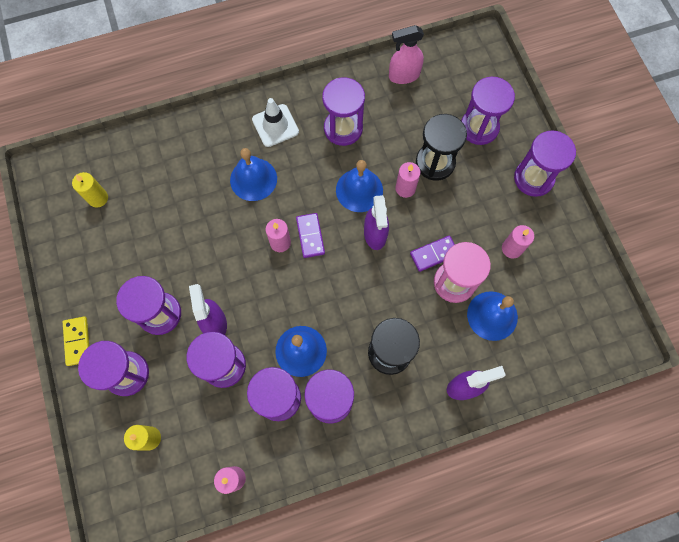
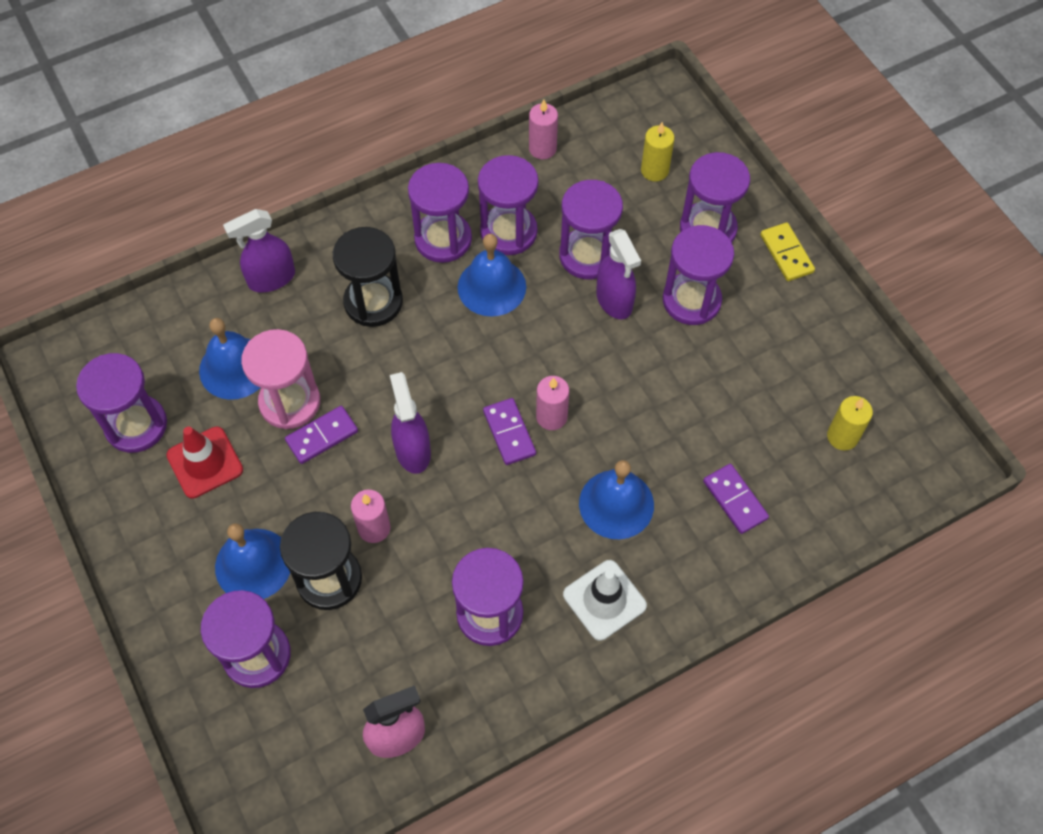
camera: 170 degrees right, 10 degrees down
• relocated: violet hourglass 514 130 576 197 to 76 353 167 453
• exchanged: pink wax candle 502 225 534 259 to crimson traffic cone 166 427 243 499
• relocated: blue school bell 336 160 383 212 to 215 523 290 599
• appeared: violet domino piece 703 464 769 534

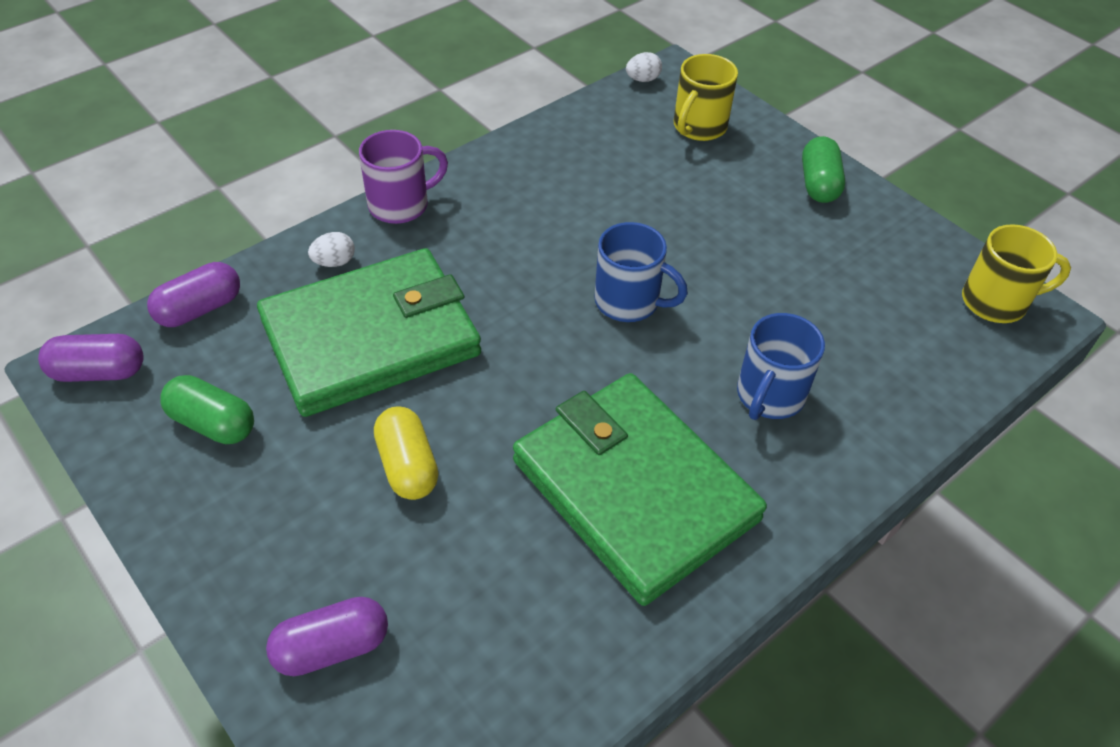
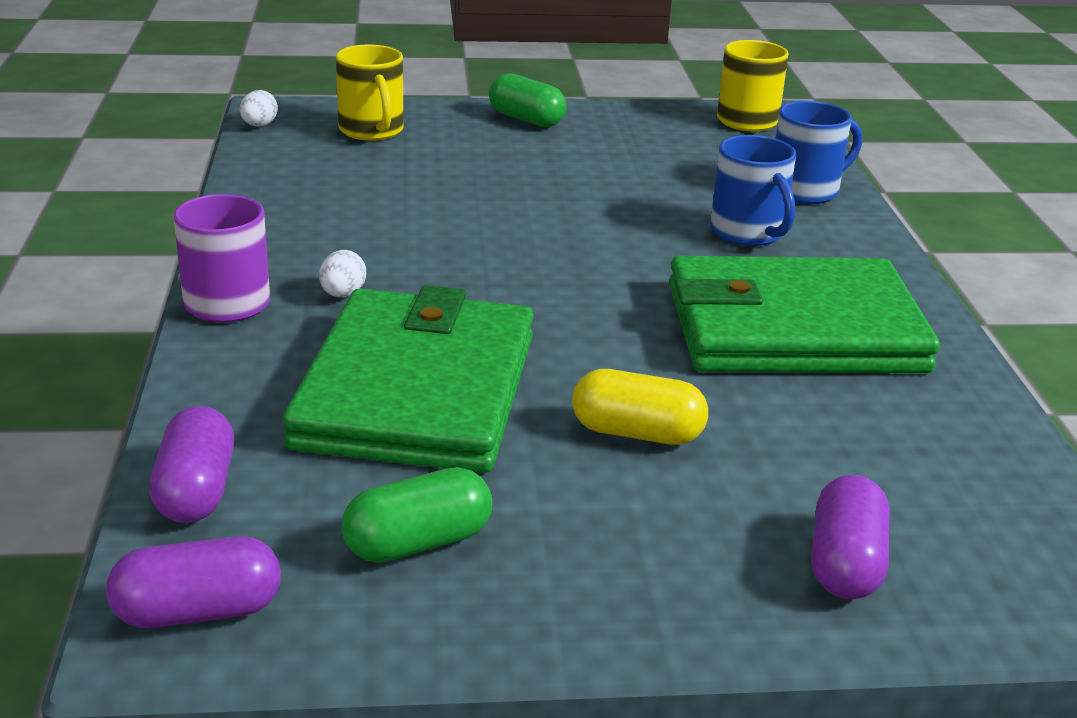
camera: 55 degrees left, 20 degrees down
• spun: violet pill shape 38 334 144 382 = 106 536 281 628 45 degrees clockwise
• relocated: white egg shape 308 232 355 267 to 319 250 366 297
• relocated: blue coffee mug 594 222 688 322 to 775 101 862 204

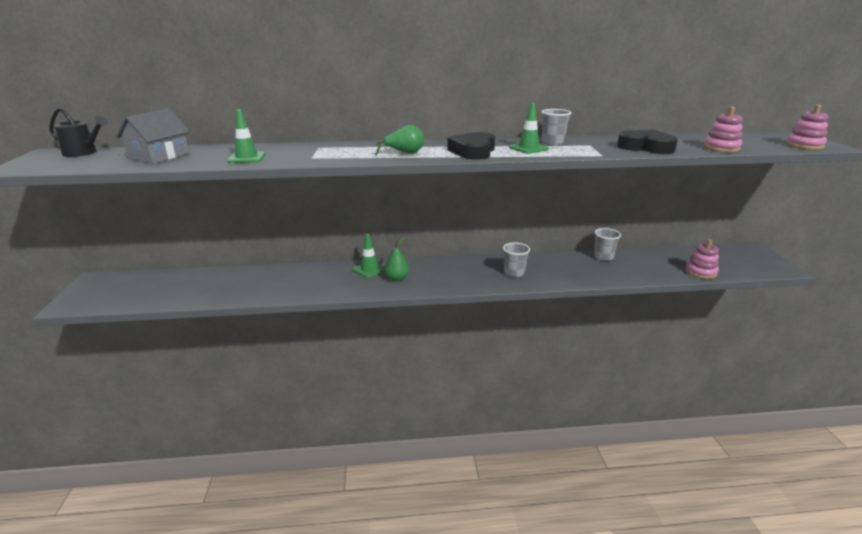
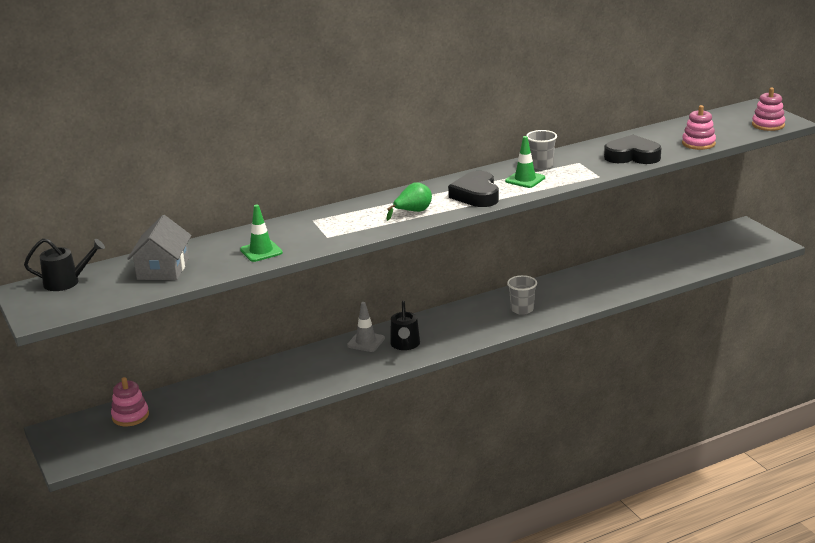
camera: 20 degrees left, 0 degrees up
• relocated: pink stacking toy 685 239 719 279 to 111 377 149 426
• colour: green traffic cone 353 234 385 278 to gray traffic cone 347 302 385 352
• exchanged: green pear fruit 385 237 409 281 to black watering can 390 301 420 350
• missing: gray beaker 594 228 621 261

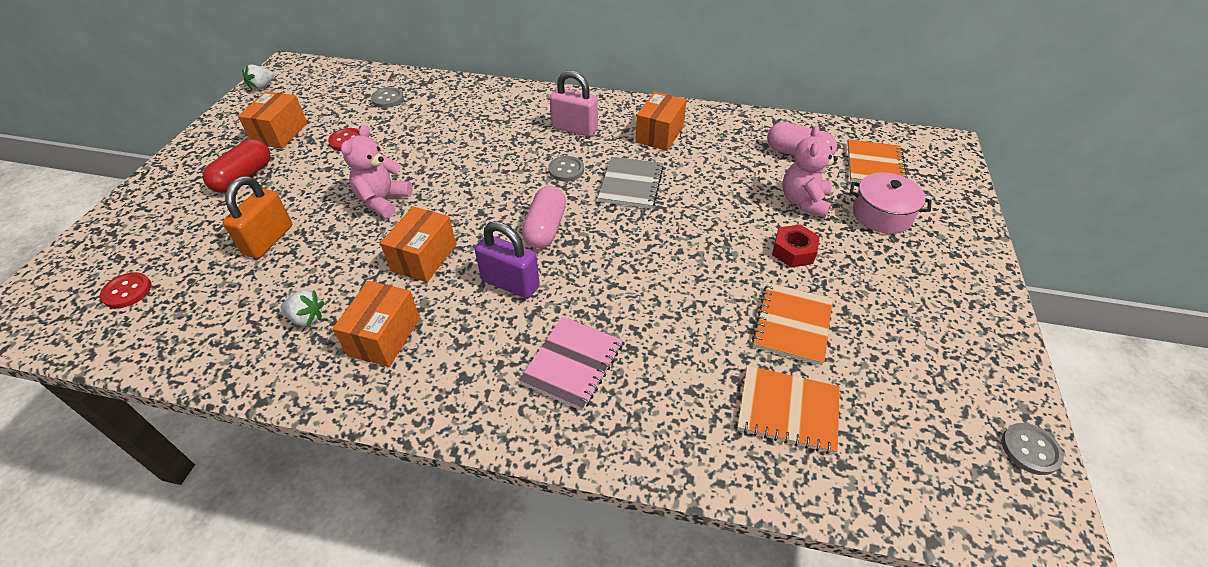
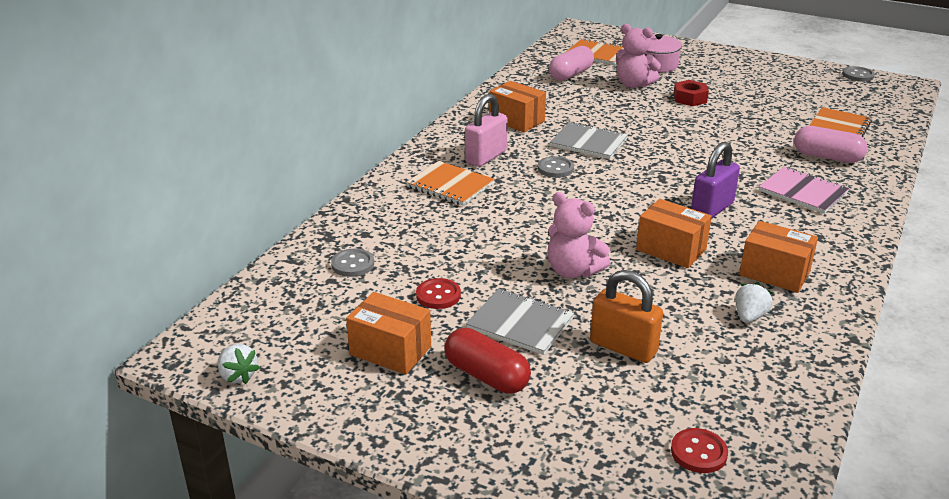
camera: 75 degrees left, 15 degrees down
• relocated: orange notebook 752 283 833 365 to 406 161 495 206
• appeared: gray notebook 466 289 574 355
• relocated: pink pill shape 522 186 566 249 to 794 126 868 163

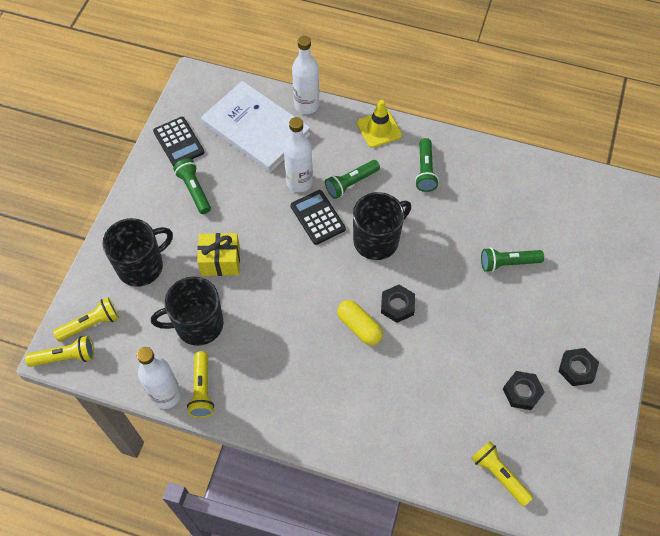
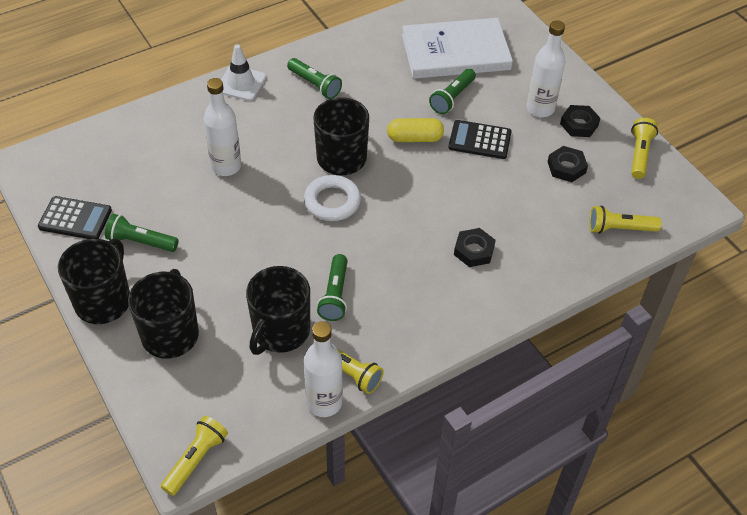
camera: 50 degrees left, 10 degrees down
• appeared: black coffee mug 58 238 130 324
• colour: bright yellow traffic cone 357 100 402 148 to white traffic cone 221 44 266 101
• appeared: white hoop 304 175 361 221
• relocated: green torch 325 160 380 199 to 317 254 348 321
• relocated: bright yellow pill shape 337 300 383 345 to 387 118 444 142
• relocated: white hardback 201 81 310 172 to 402 18 513 79
• relocated: black adding machine 290 190 346 245 to 448 120 512 159
• relocated: black nut 381 285 415 323 to 454 228 496 267
• relocated: white flask 292 36 319 114 to 526 20 565 117
• relocated: bright yellow torch 53 297 119 342 to 631 118 658 179
• missing: bright yellow present 197 233 240 276

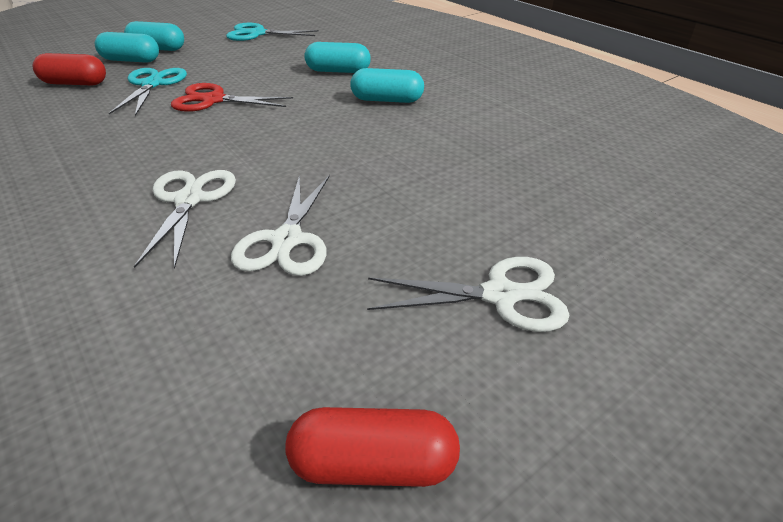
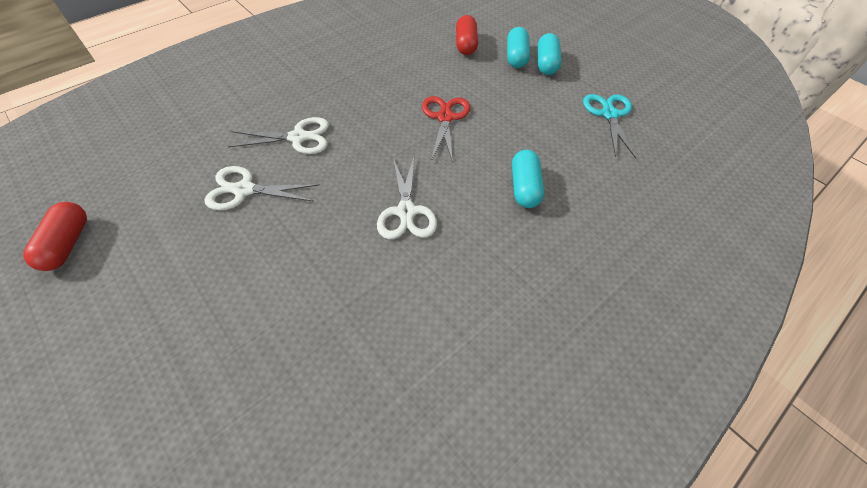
camera: 85 degrees right, 15 degrees up
• relocated: white scissors 367 257 570 332 to 377 157 437 239
• missing: turquoise scissors 109 68 187 116
• missing: turquoise pill shape 350 68 424 103

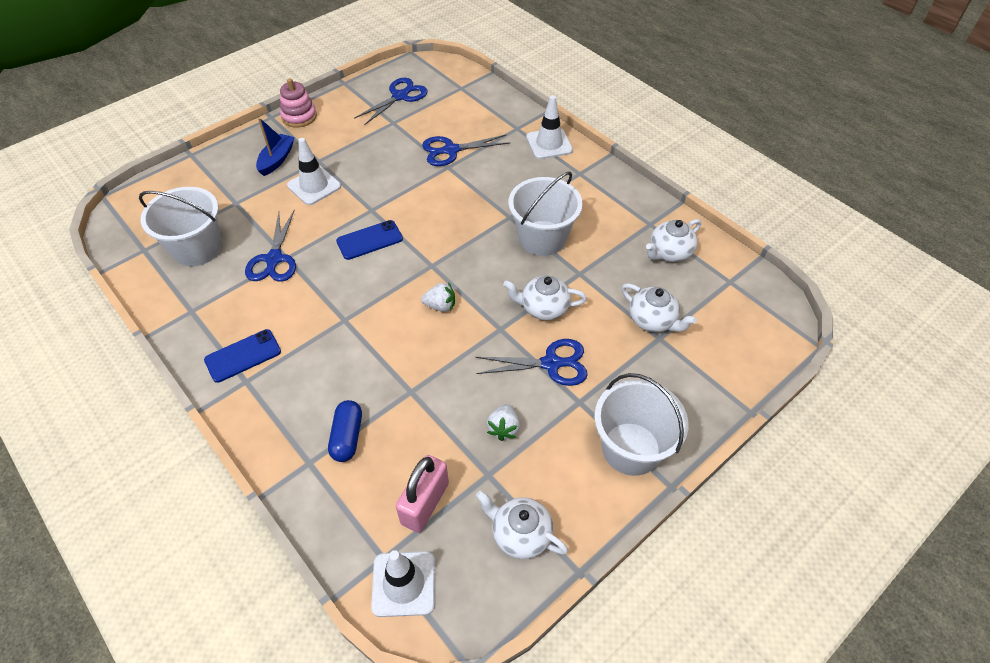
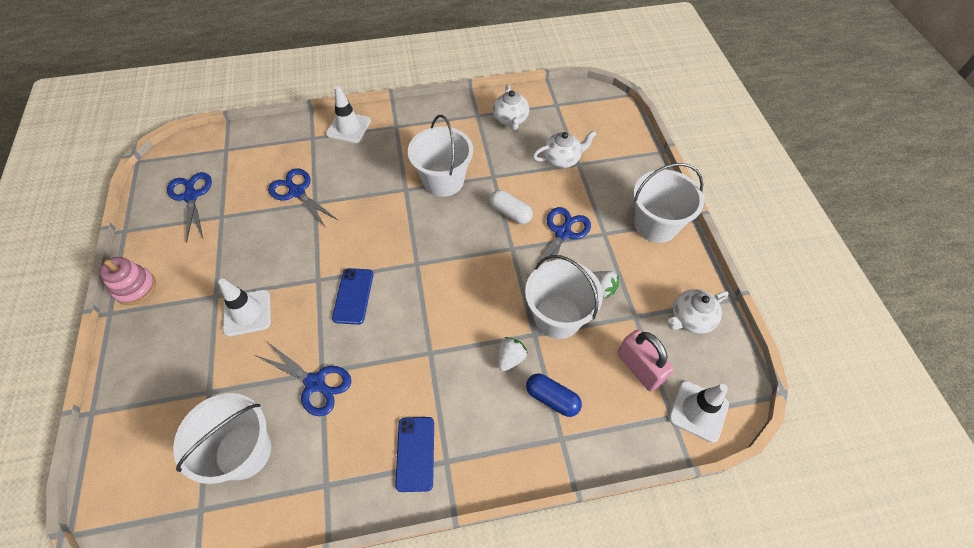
camera: 60 degrees left, 5 degrees up
• spun: blue scissors 422 135 510 166 = 268 168 339 228 120 degrees clockwise
• exchanged: white teapot 503 276 587 320 to white pill shape 490 190 533 224
• relocated: white toy strawberry 421 282 455 312 to 498 337 528 371
• appeared: white pail 525 255 603 339
• missing: blue sailboat 256 118 295 176

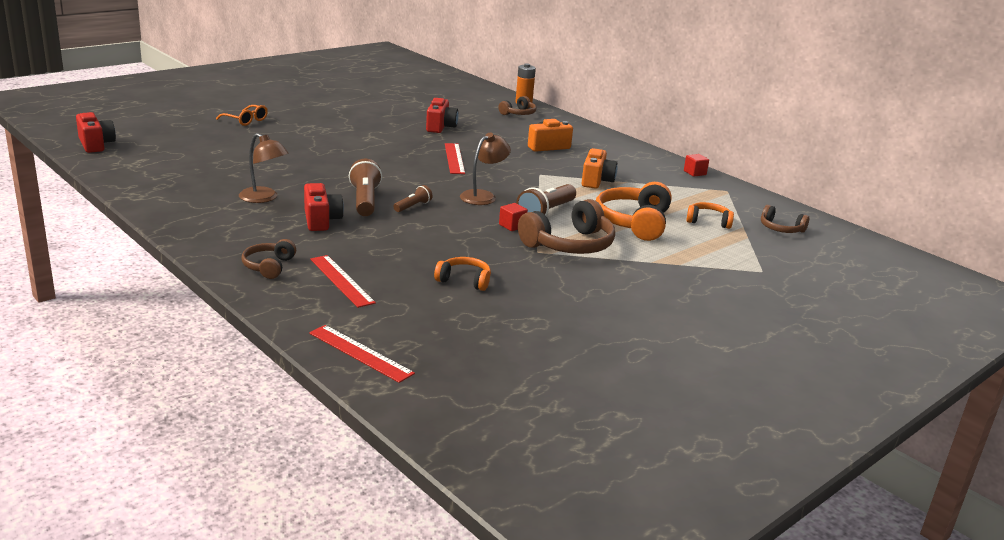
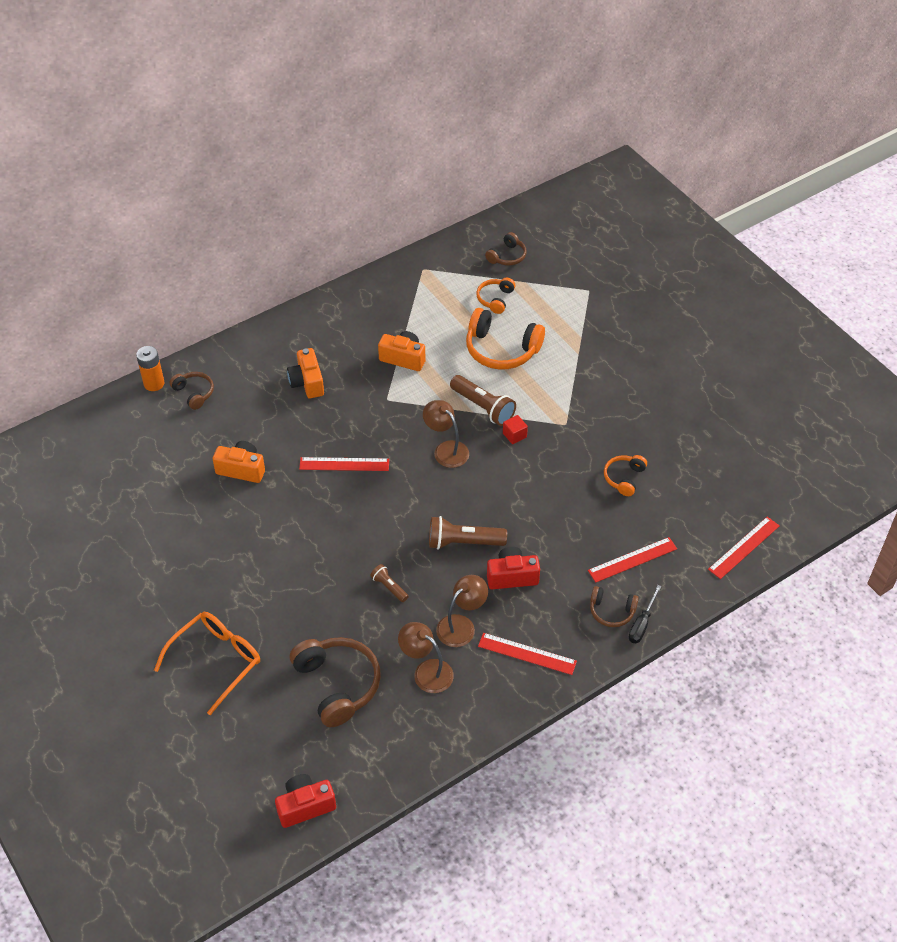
camera: 80 degrees left, 25 degrees up
• size: orange glasses 216 105 268 126 = 154 612 260 715 x1.70
• colour: crimson photo camera 426 98 458 133 to orange photo camera 213 441 265 483
• relocated: russet over-ear headphones 518 199 615 254 to 290 637 381 727
• relocated: russet torch 393 185 433 212 to 370 564 409 602
• appeared: russet reading lamp 398 622 454 693
• appeared: crimson ruler 478 633 577 675
• appeared: black hand screwdriver 629 585 662 643
• missing: crimson solid cube 684 154 709 177

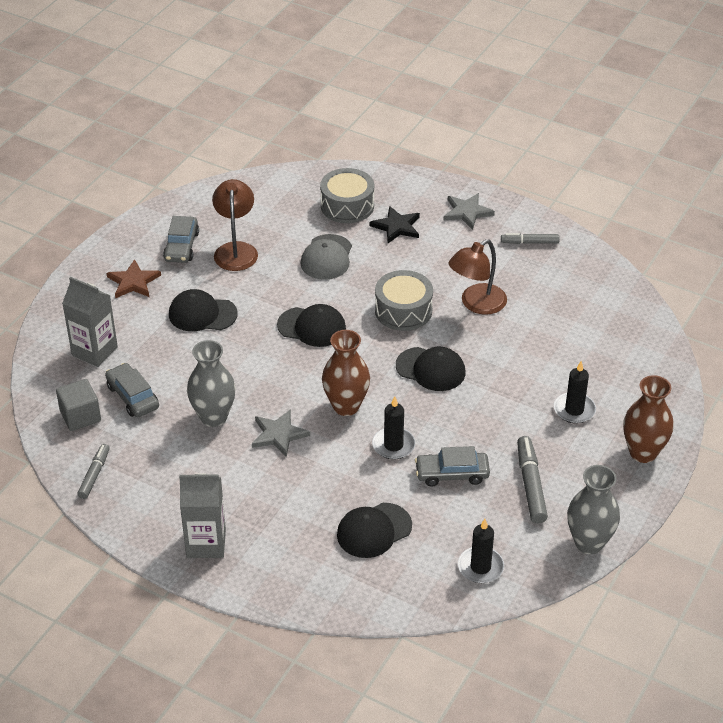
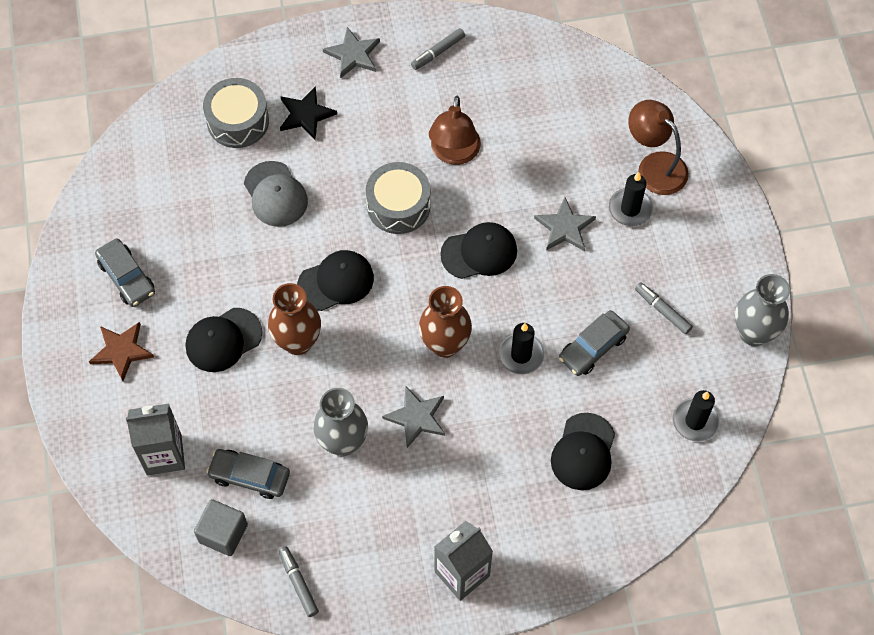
camera: 40 degrees left, 20 degrees up
• relocated: russet tall vase 623 375 674 463 to 268 283 321 355
• appeared: gray five-pointed star 534 197 596 251
• relocated: russet reading lamp 212 179 258 271 to 628 100 689 195
• size: gray felt pen 517 436 548 523 = 635 282 693 334 x0.65

